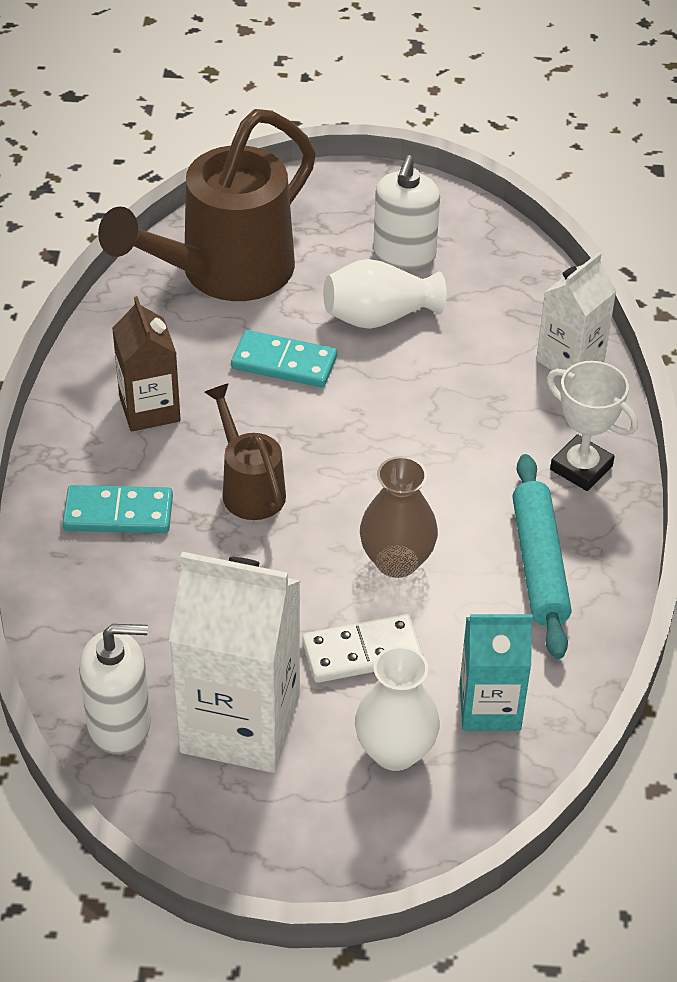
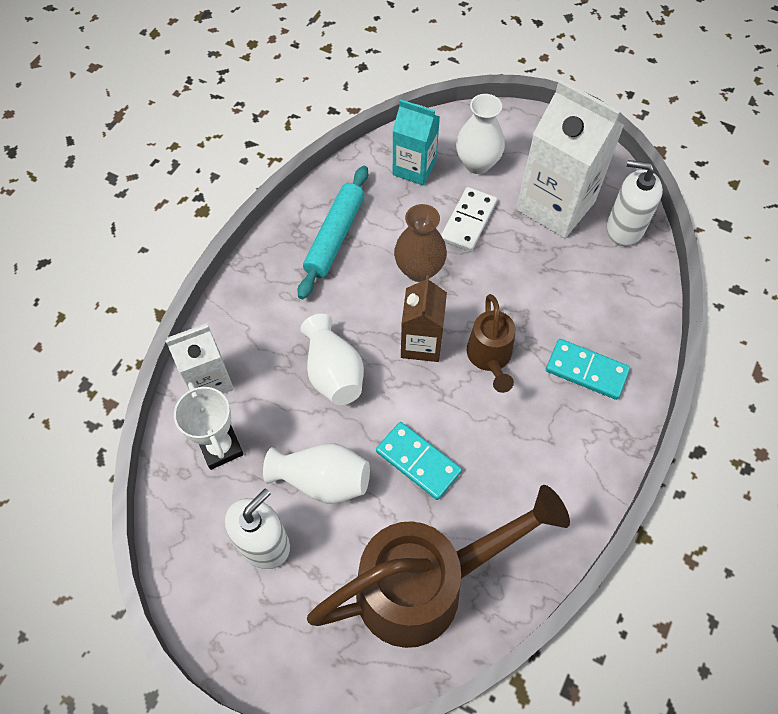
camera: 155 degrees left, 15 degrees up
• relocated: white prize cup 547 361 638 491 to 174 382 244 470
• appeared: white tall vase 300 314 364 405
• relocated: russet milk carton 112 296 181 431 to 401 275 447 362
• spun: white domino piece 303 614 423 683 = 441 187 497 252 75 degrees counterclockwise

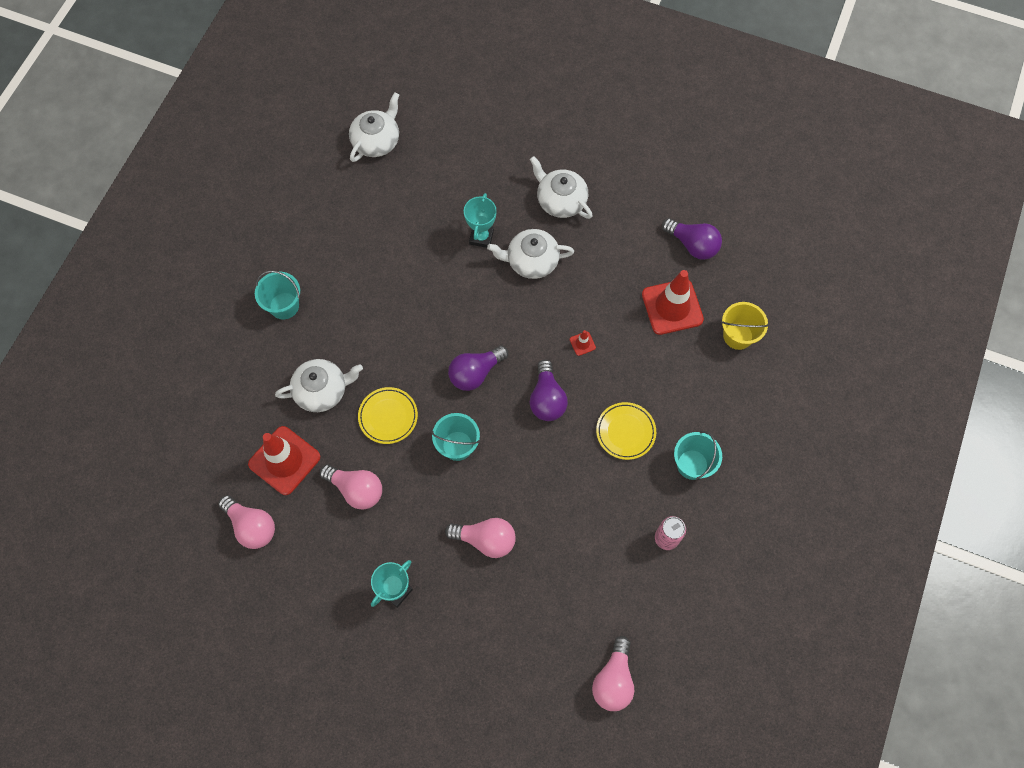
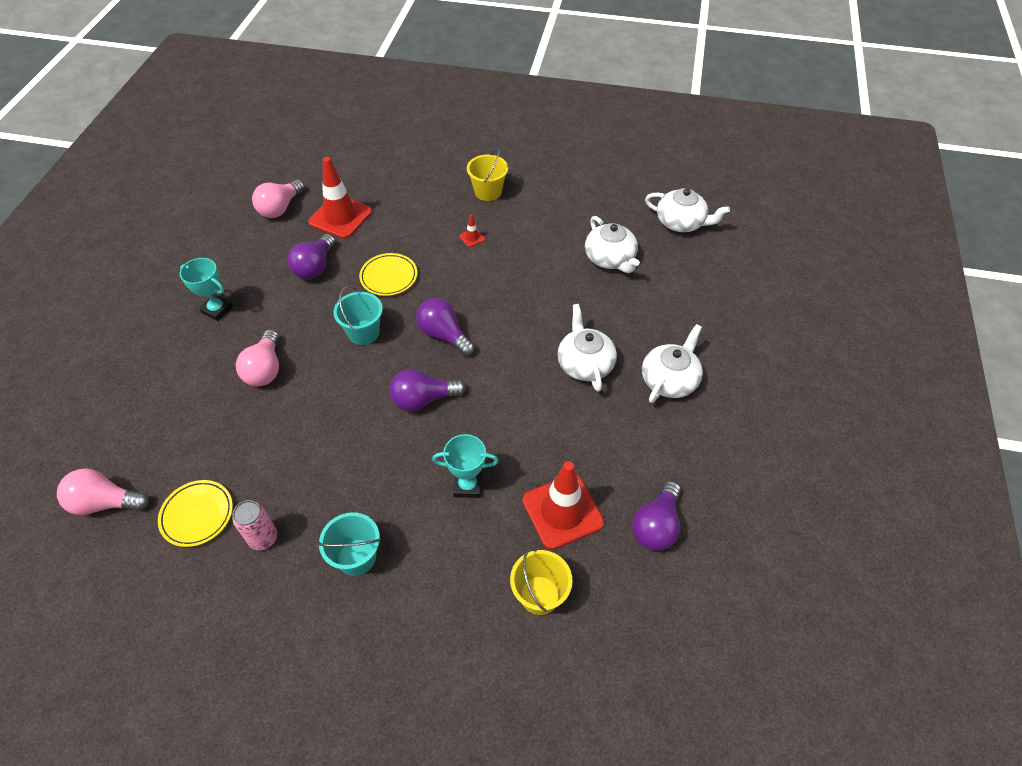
camera: 80 degrees right, 15 degrees down
• relocated: bright yellow dinner plate 596 402 656 460 to 158 480 233 547
• colour: pink light bulb 320 465 382 510 to violet light bulb 288 234 335 280
• relocated: turquoise prize cup 464 193 497 248 to 432 434 499 498
• relocated: crimson traffic cone 570 330 596 356 to 460 215 485 247
• colour: turquoise pail 255 270 300 319 to bright yellow pail 467 148 508 201
• relocated: white teapot 275 359 363 412 to 585 216 640 273

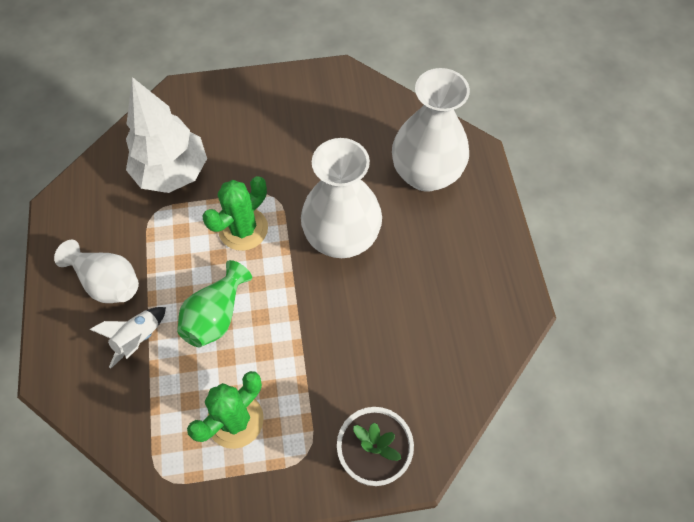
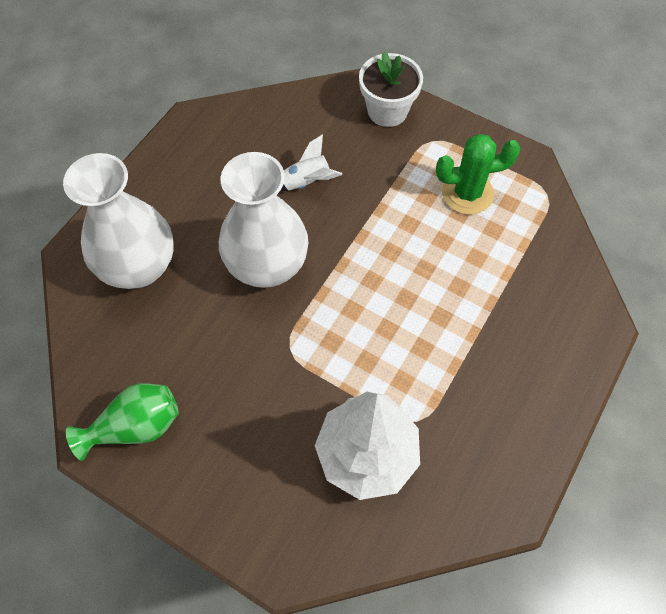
camera: 140 degrees left, 0 degrees up
• relocated: green tall vase 177 260 252 347 to 66 383 179 461
• relocated: white spaceship 89 307 166 369 to 280 134 342 191
• missing: white tall vase 54 240 139 303
• missing: green cactus 202 176 268 251

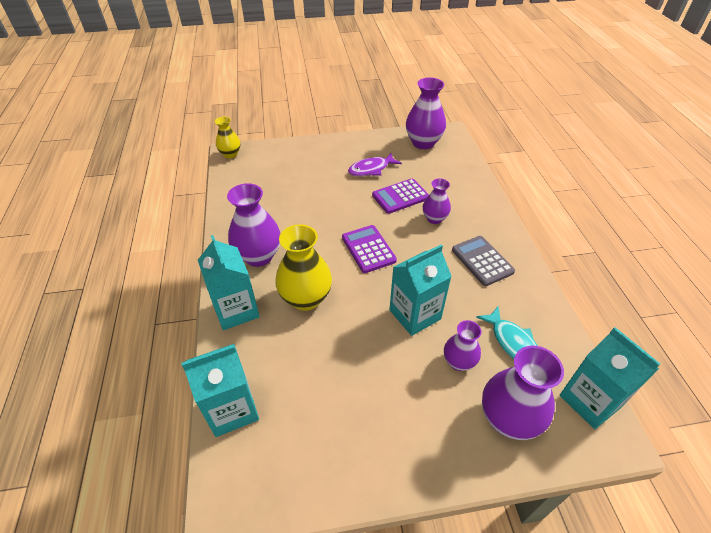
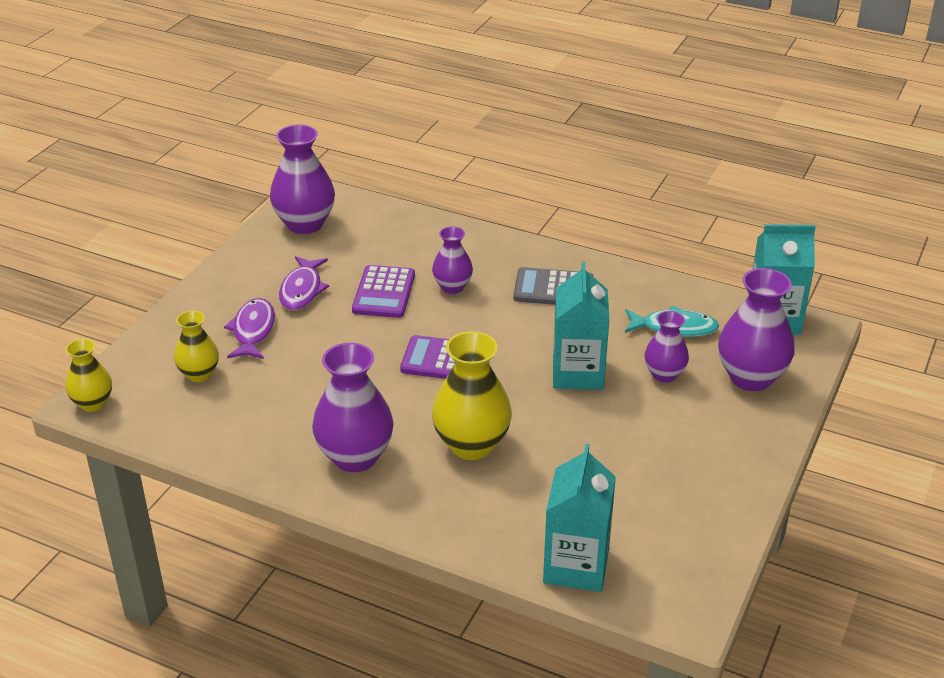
camera: 55 degrees left, 10 degrees down
• appeared: bright yellow tall vase 174 311 219 382
• appeared: violet toy fish 224 298 275 359
• missing: turquoise milk carton 198 235 260 330

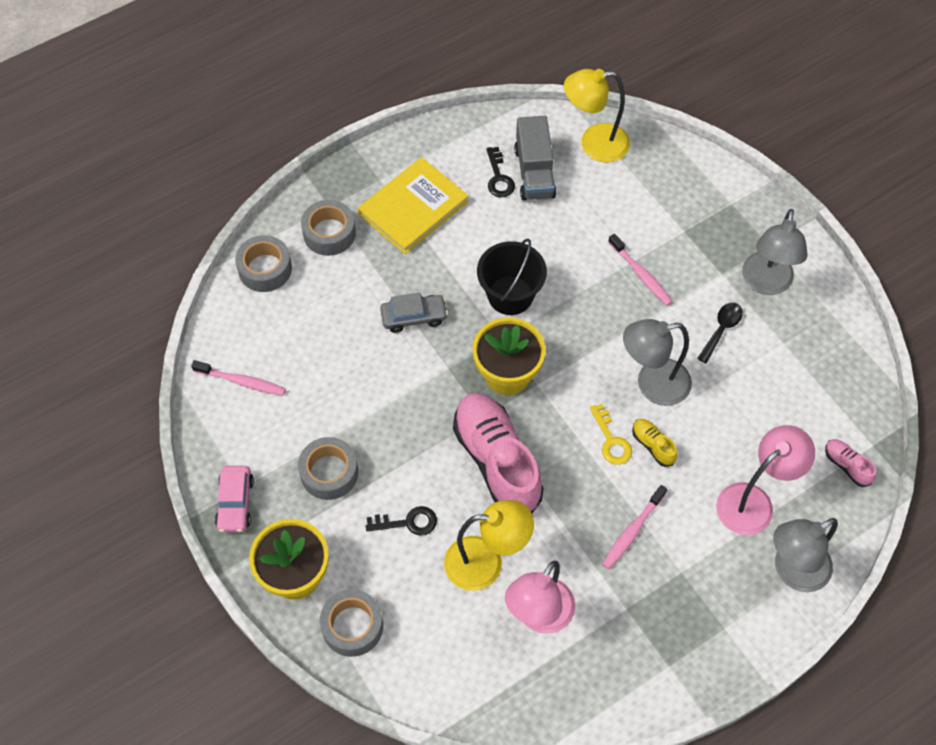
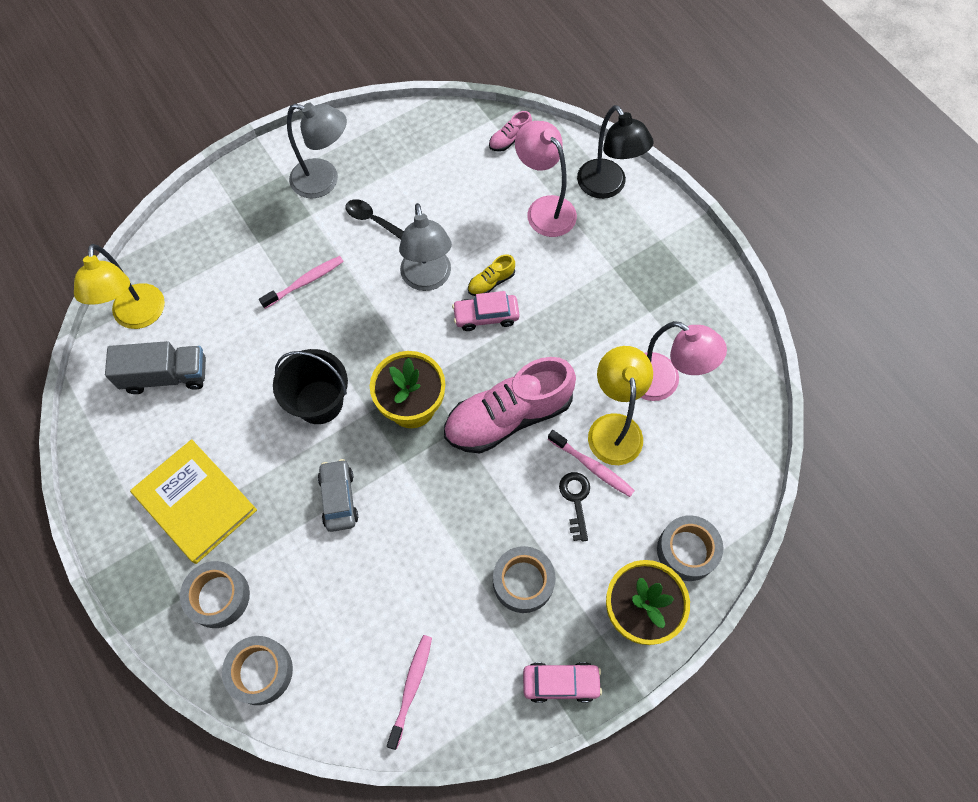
camera: 90 degrees left, 5 degrees up
• exchanged: bright yellow key 590 404 632 465 to pink car 452 291 520 331
• relocated: pink tooth brush 602 485 667 569 to 548 430 635 497
• colour: gray reading lamp 773 518 838 592 to black reading lamp 577 105 654 199
• missing: black key 486 147 515 197

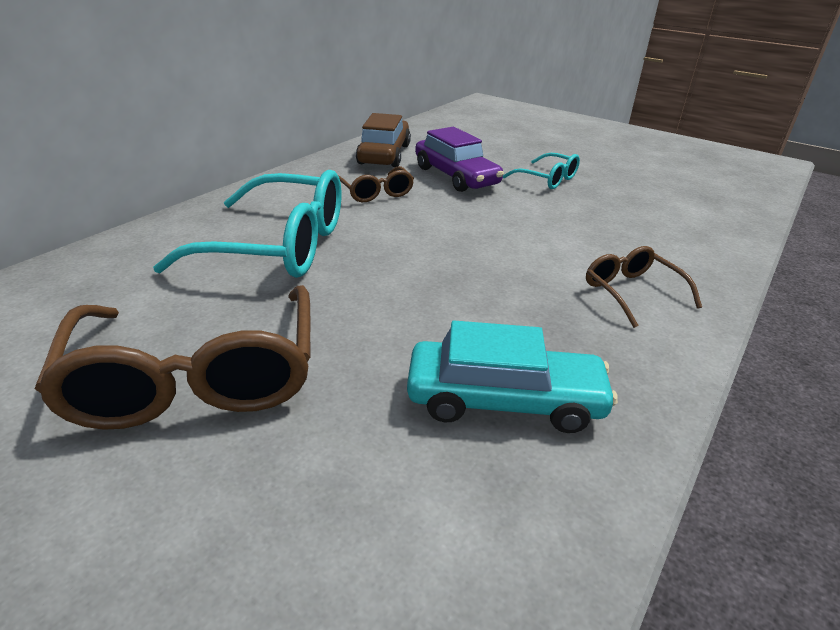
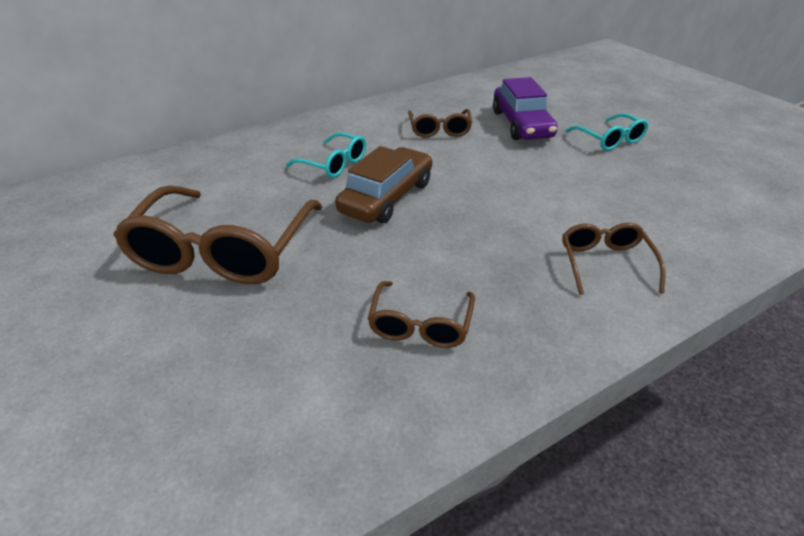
camera: 25 degrees right, 5 degrees up
• size: turquoise glasses 153 170 341 278 = 286 132 366 178 x0.51
• relocated: russet car 356 113 411 167 to 335 146 432 223
• exchanged: turquoise car 407 320 618 433 to russet glasses 368 281 475 348

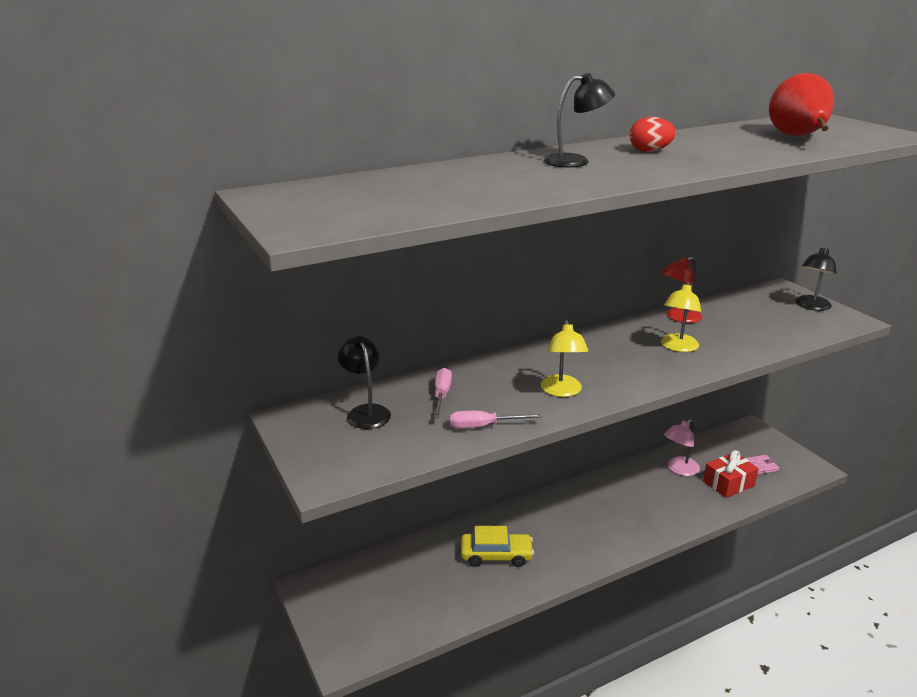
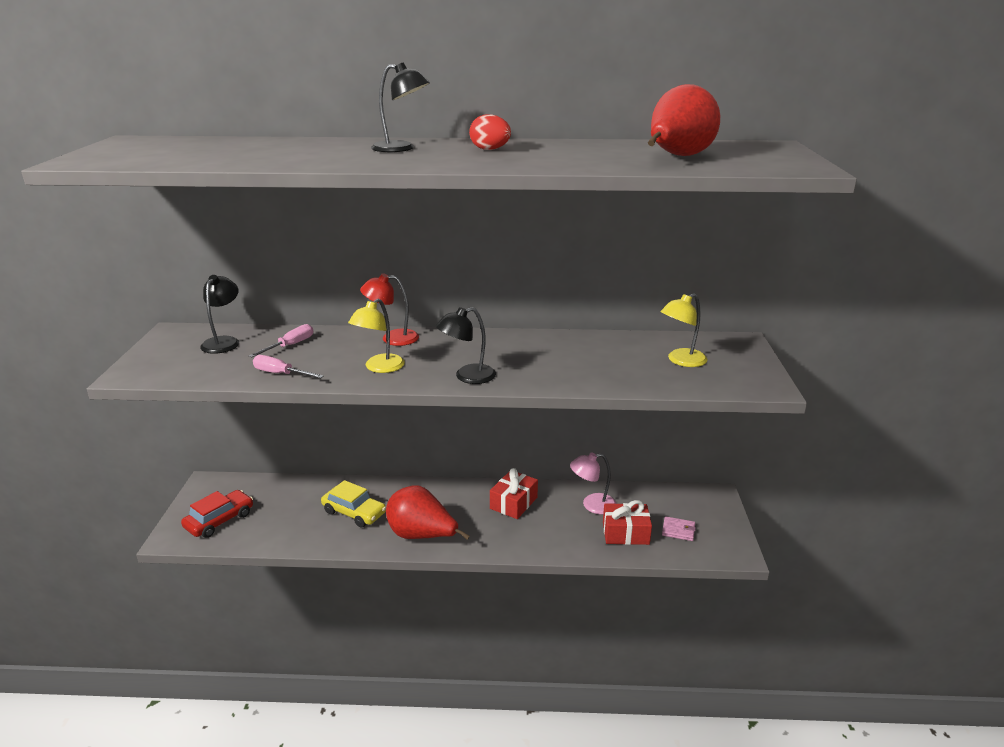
camera: 30 degrees right, 0 degrees up
• appeared: crimson car 181 490 253 538
• relocated: crimson reading lamp 661 257 702 323 to 360 273 419 346
• appeared: crimson pear fruit 386 486 470 540
• relocated: black reading lamp 796 246 837 311 to 436 307 496 384
• appeared: crimson present 490 468 538 519
• relocated: bright yellow reading lamp 661 282 701 352 to 661 293 708 367

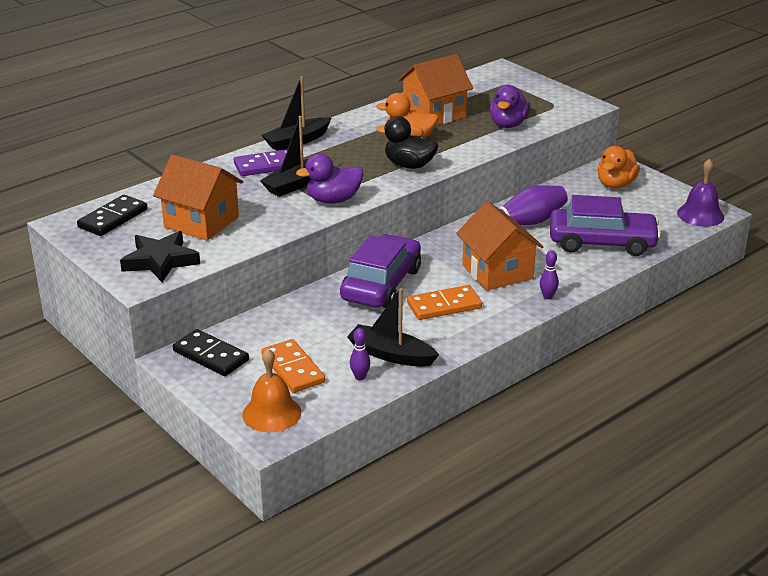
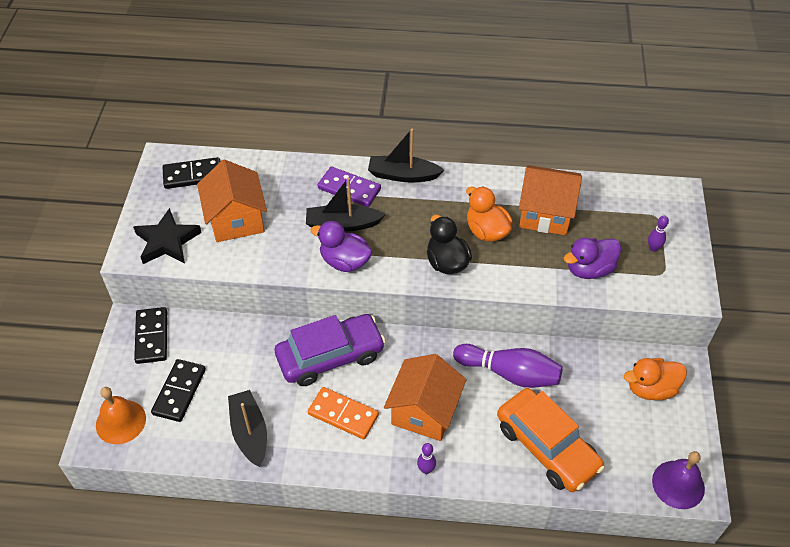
camera: 45 degrees right, 20 degrees up
• colour: orange domino piece 261 339 325 393 to black domino piece 151 359 206 422
• colour: violet car 550 195 661 256 to orange car 497 388 605 492
• relocated: violet skittle 350 328 370 380 to 648 216 669 252

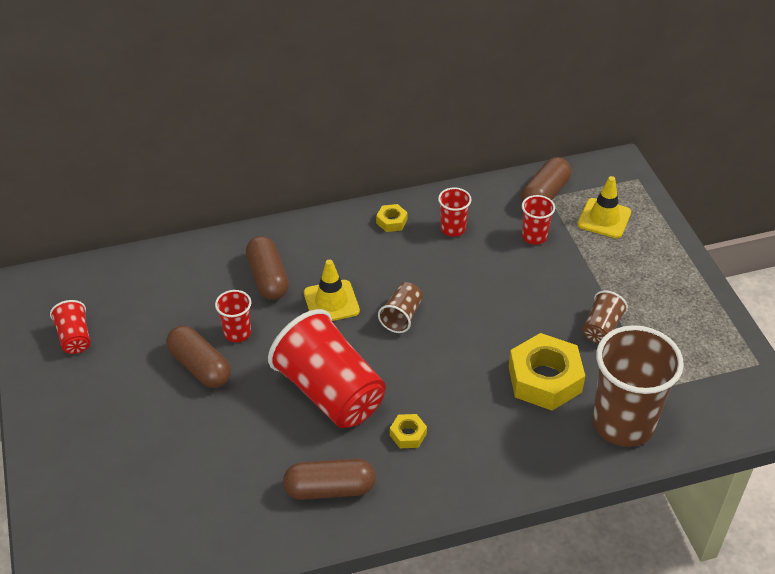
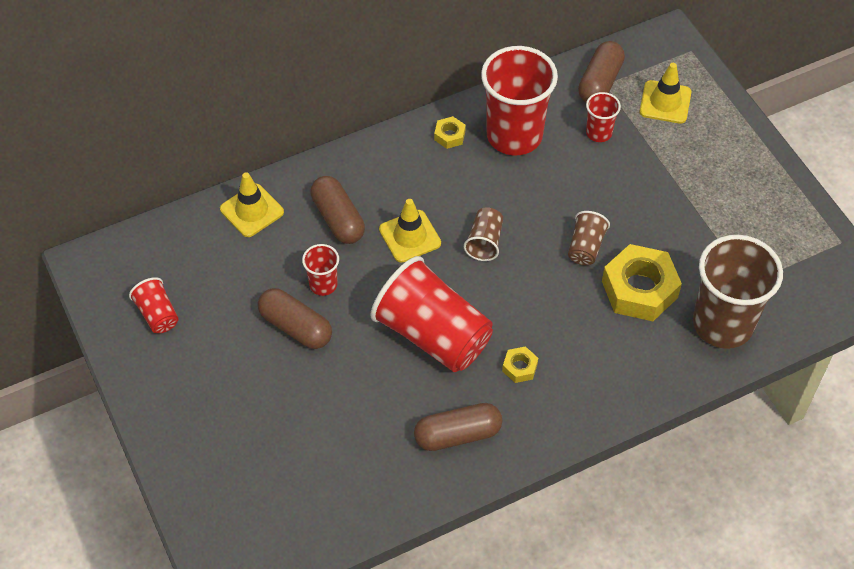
camera: 10 degrees left, 10 degrees up
• appeared: bright yellow traffic cone 220 172 284 237
• size: crimson beaker 438 187 472 237 = 481 46 558 155 x2.14
• relocated: russet beaker 582 290 628 343 to 568 211 610 265

